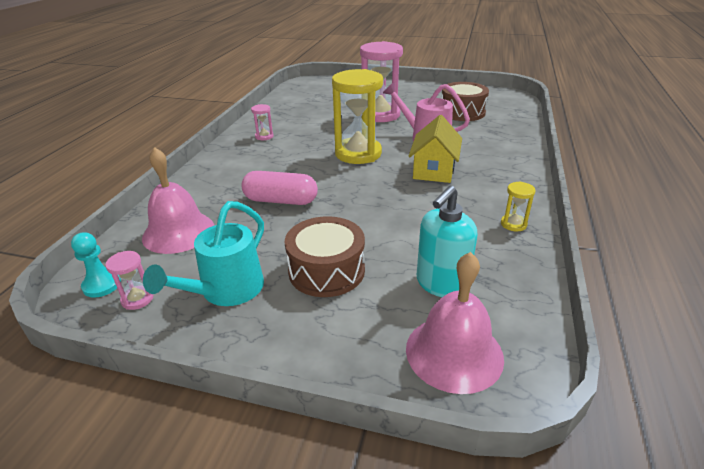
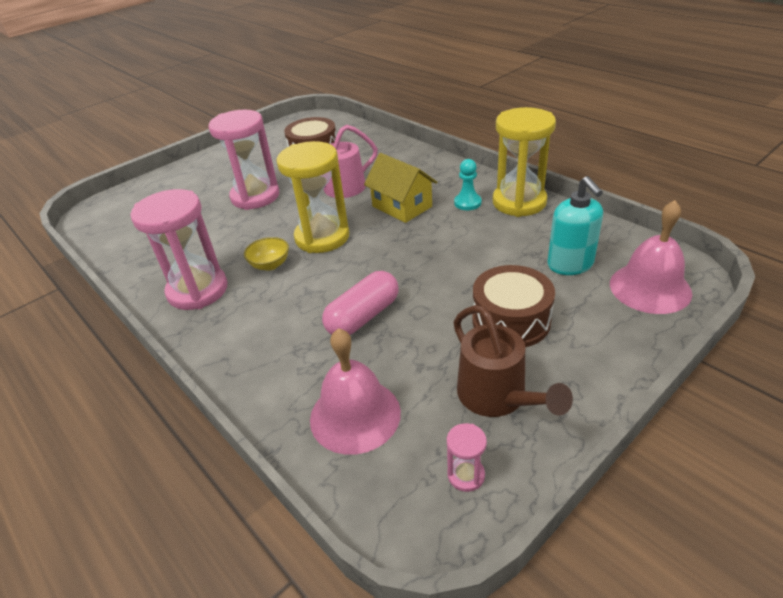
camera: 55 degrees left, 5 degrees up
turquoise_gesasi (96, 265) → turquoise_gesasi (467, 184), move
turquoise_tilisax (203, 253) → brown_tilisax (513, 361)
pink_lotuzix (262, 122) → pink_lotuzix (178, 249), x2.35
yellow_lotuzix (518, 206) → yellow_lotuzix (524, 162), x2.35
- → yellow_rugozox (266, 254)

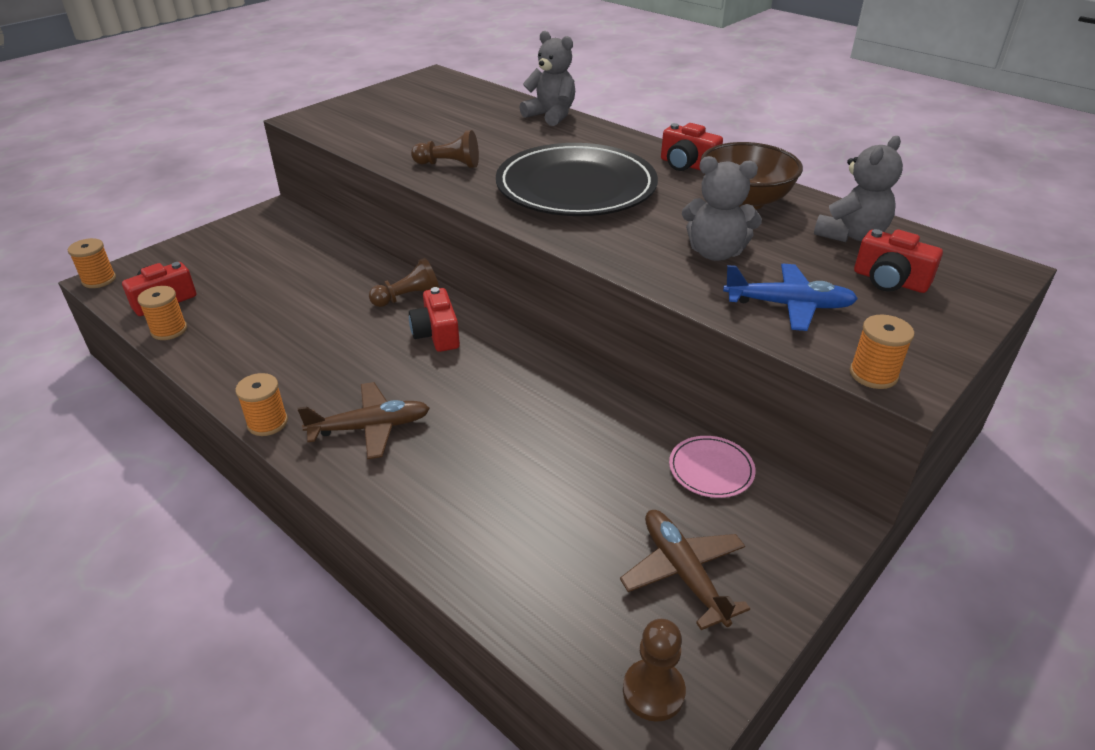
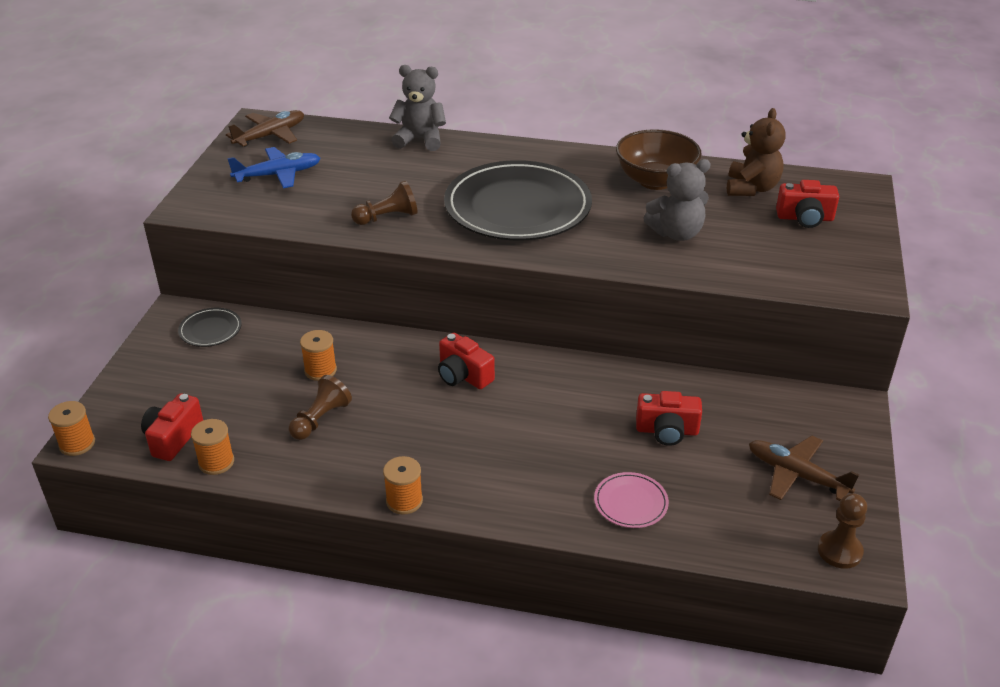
camera: 30 degrees left, 0 degrees up
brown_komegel (364, 420) → brown_komegel (265, 128), move
brown_gesasi (404, 282) → brown_gesasi (320, 407), move
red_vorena (692, 147) → red_vorena (669, 418), move
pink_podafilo (712, 467) → pink_podafilo (631, 500), move
blue_komegel (790, 297) → blue_komegel (273, 167), move
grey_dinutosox (858, 189) → brown_dinutosox (756, 152)
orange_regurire (882, 352) → orange_regurire (318, 355), move
- → black_podafilo (210, 327)

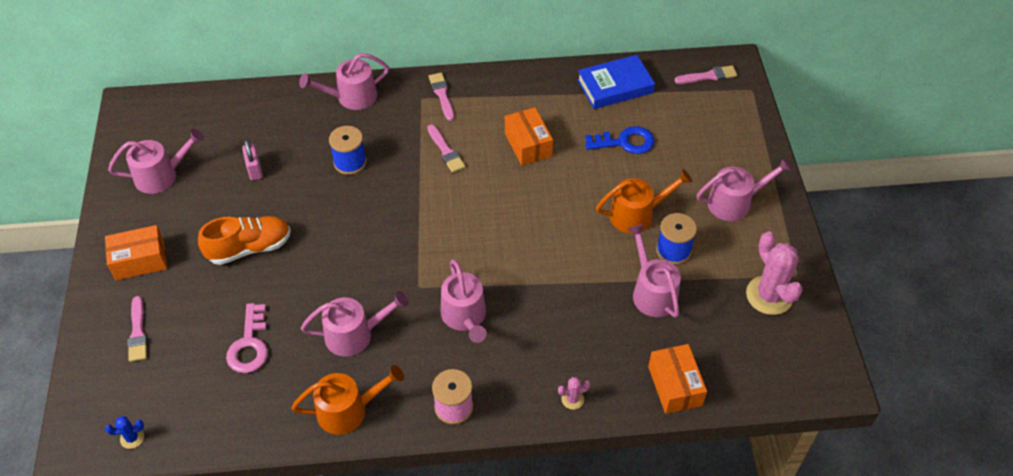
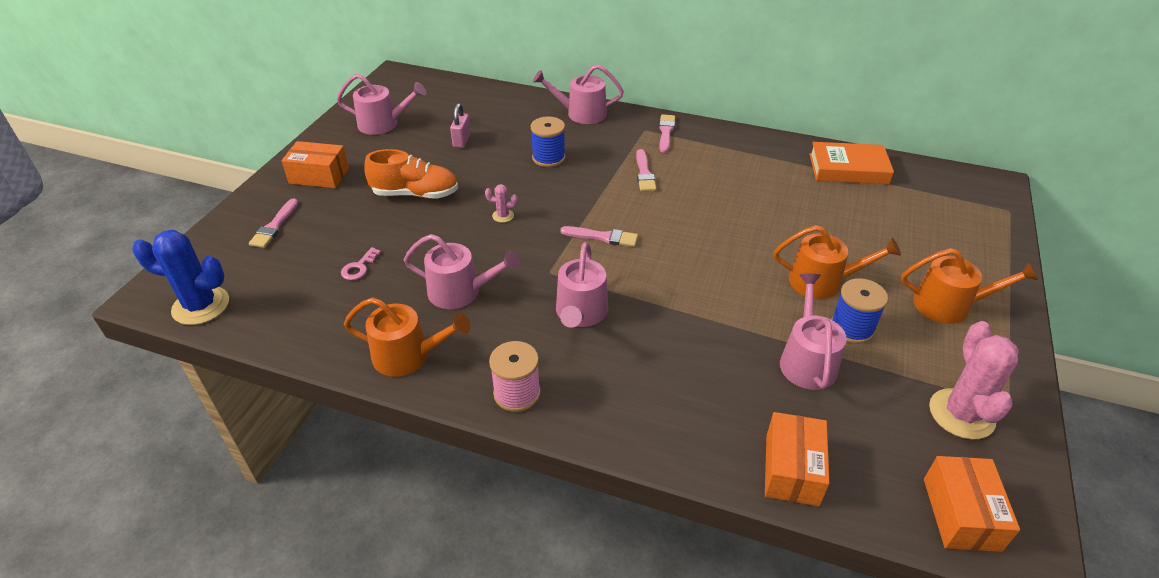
camera: 25 degrees right, 10 degrees down
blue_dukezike (124, 432) → blue_dukezike (181, 277), x2.19
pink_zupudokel (247, 338) → pink_zupudokel (361, 263), x0.58
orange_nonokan (529, 136) → orange_nonokan (972, 504), move
pink_dukezike (574, 393) → pink_dukezike (501, 203), move
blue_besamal (616, 82) → orange_besamal (852, 163)
blue_zupudokel (619, 140) → -
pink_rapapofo (705, 74) → pink_rapapofo (599, 236), move
pink_tilisax (744, 189) → orange_tilisax (969, 286)

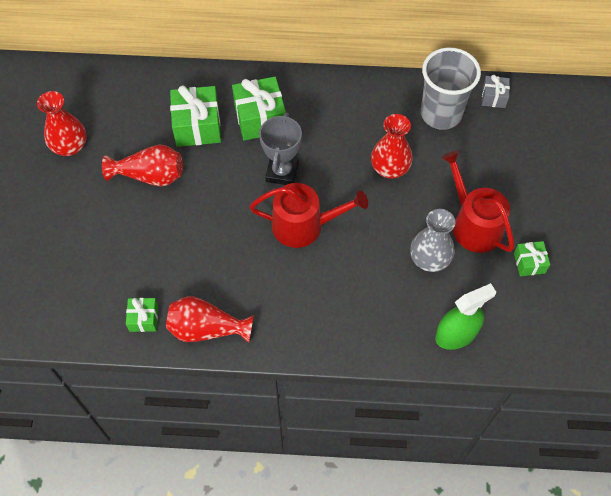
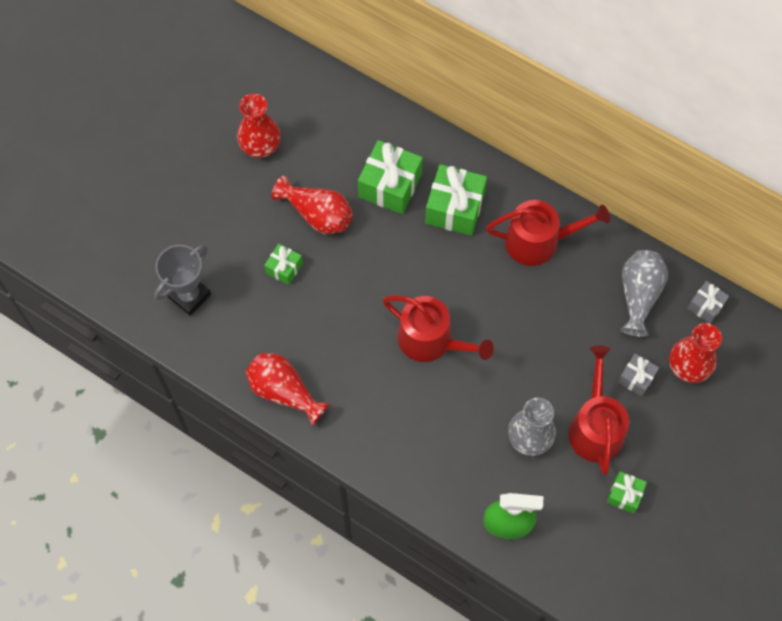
camera: 30 degrees right, 5 degrees up
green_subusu (142, 315) → green_subusu (283, 264), move
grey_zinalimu (280, 149) → grey_zinalimu (182, 280), move
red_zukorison (392, 146) → red_zukorison (695, 353), move
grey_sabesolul (451, 89) → grey_zukorison (644, 293)
- → red_tilisax (548, 233)
- → grey_subusu (638, 375)

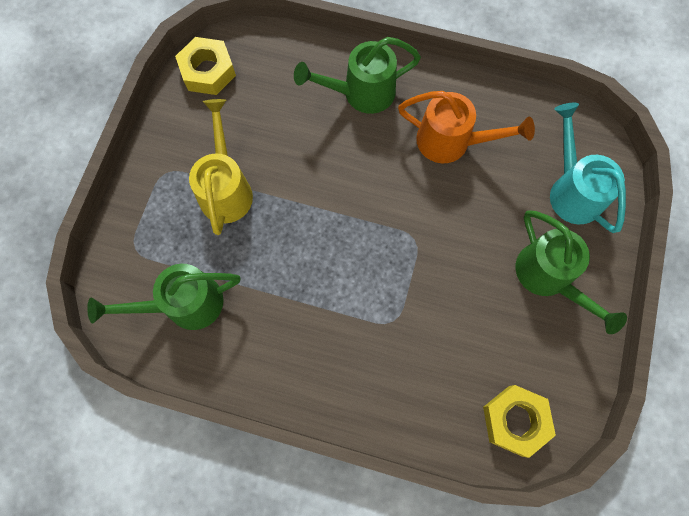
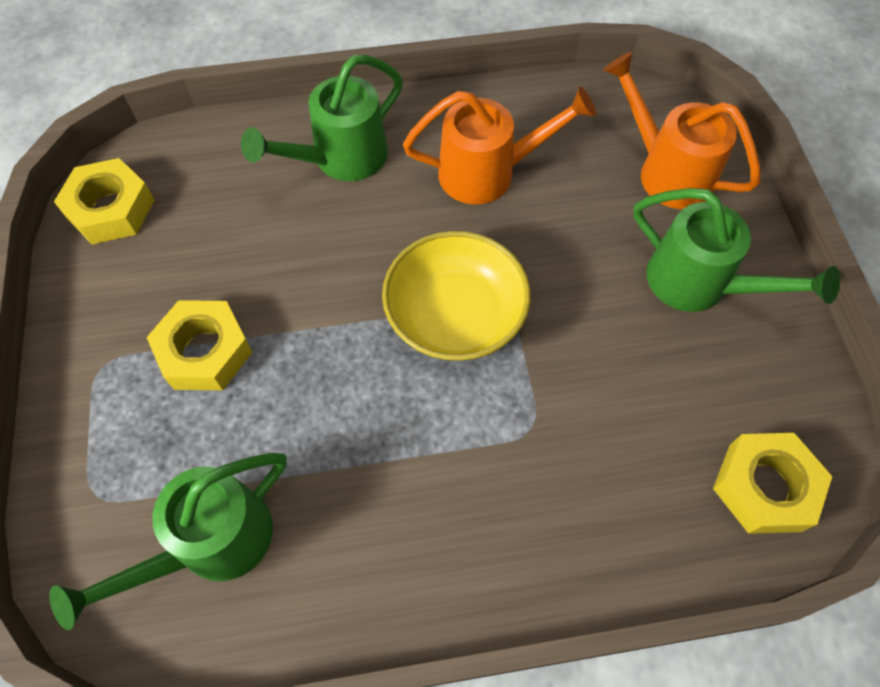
camera: 25 degrees left, 10 degrees down
yellow_tilisax (221, 167) → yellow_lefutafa (199, 345)
turquoise_tilisax (588, 168) → orange_tilisax (681, 130)
- → yellow_rugozox (456, 296)

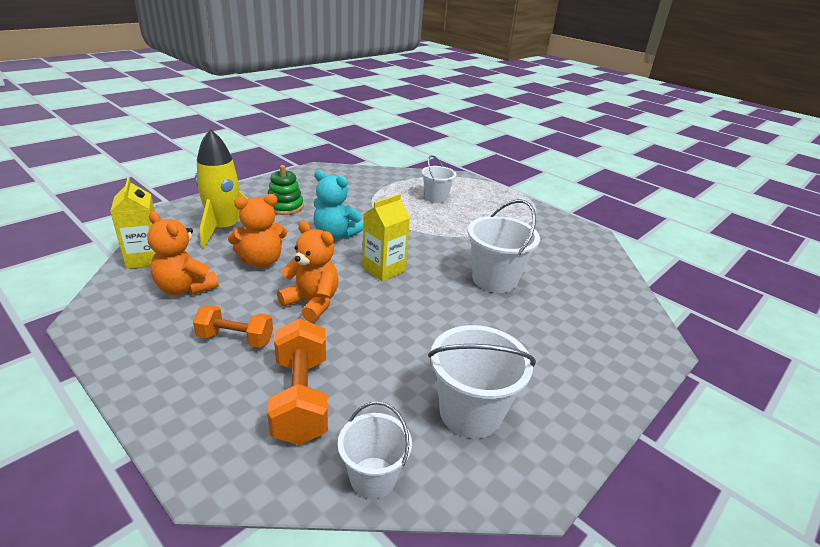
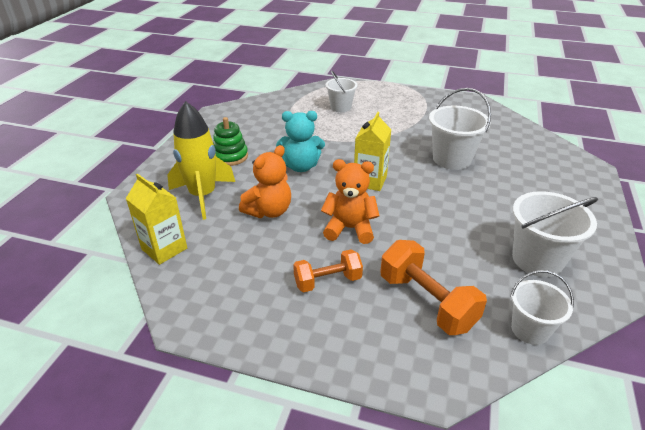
camera: 25 degrees left, 5 degrees up
orange_dinutosox (183, 253) → -

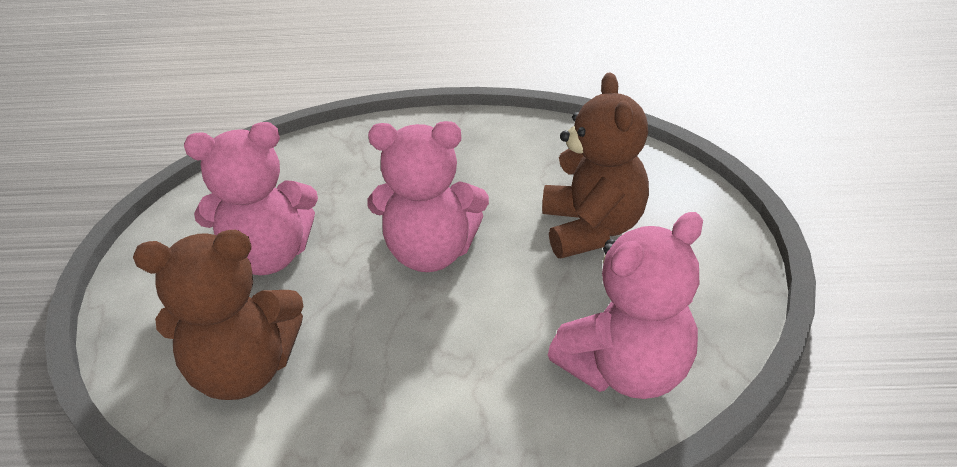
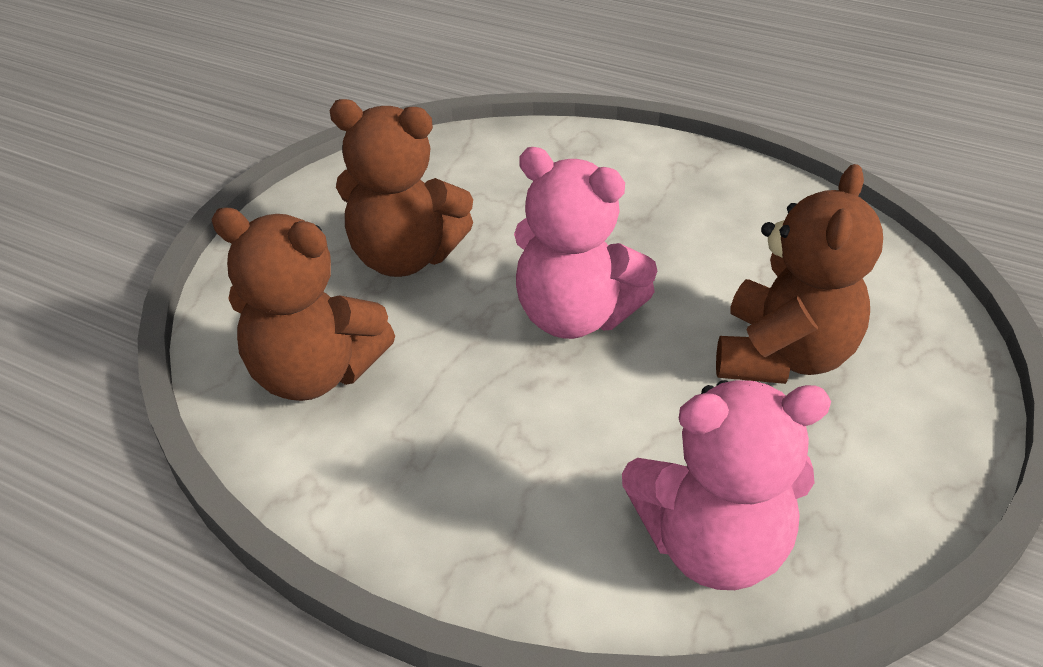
camera: 25 degrees right, 5 degrees up
pink_dinutosox (251, 198) → brown_dinutosox (401, 188)

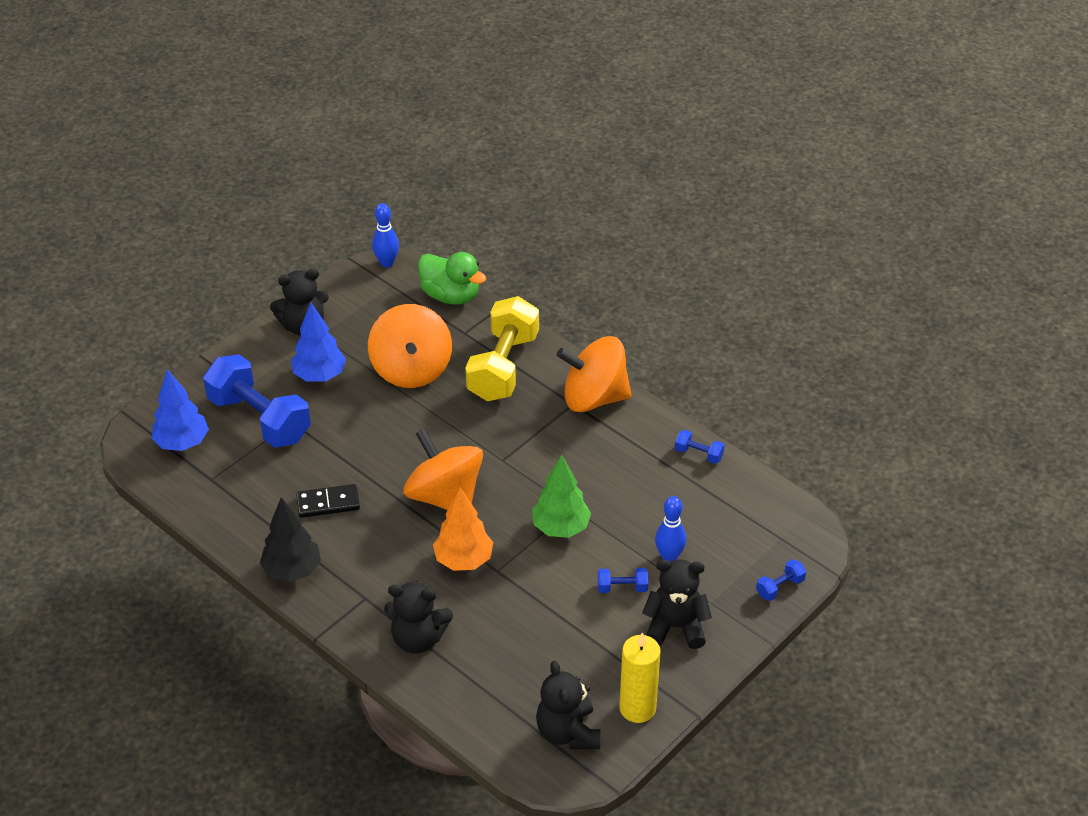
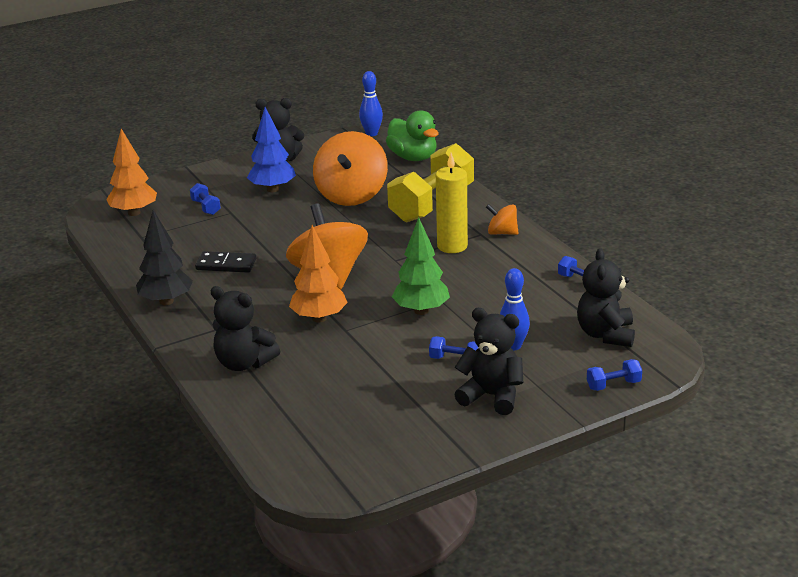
camera: 20 degrees right, 15 degrees down
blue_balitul (180, 410) → orange_balitul (131, 172)
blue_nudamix (257, 401) → blue_nudamix (205, 199), x0.41
black_dinutosox (568, 705) → black_dinutosox (606, 297), move
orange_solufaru (594, 374) → orange_solufaru (502, 219), x0.48
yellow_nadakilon (640, 677) → yellow_nadakilon (452, 203), move

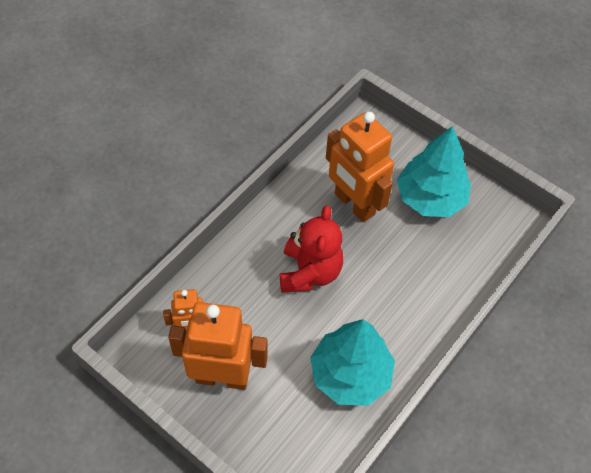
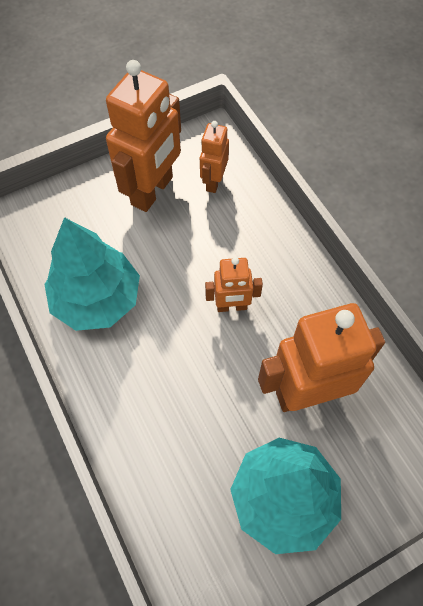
camera: 115 degrees right, 5 degrees up
red_dinutosox (311, 249) → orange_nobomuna (234, 284)

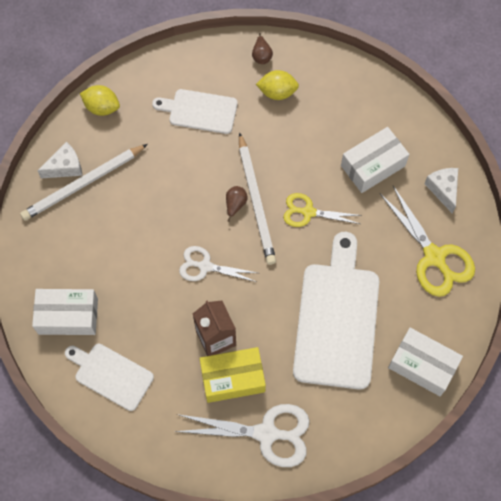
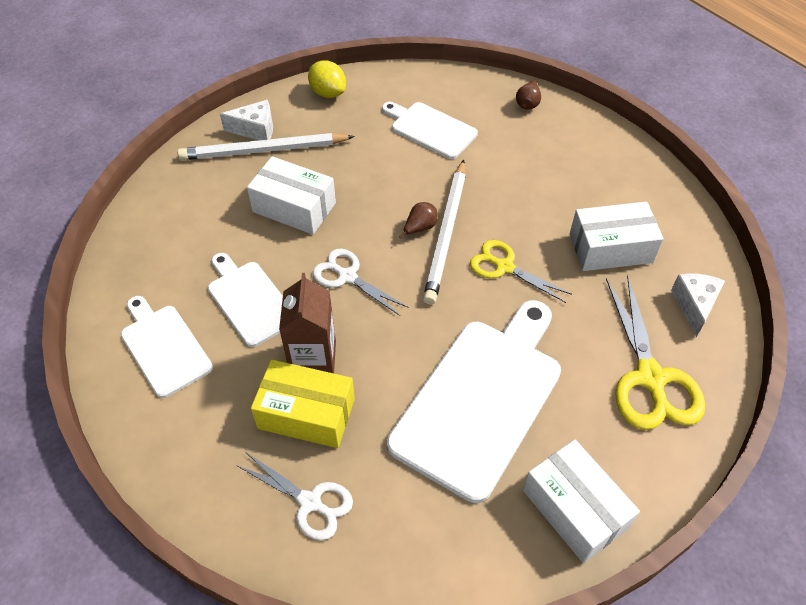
camera: 25 degrees right, 15 degrees down
white_nonokan (65, 312) → white_nonokan (291, 195), move
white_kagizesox (242, 435) → white_kagizesox (294, 496), x0.63
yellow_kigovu (277, 85) → -
- → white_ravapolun (245, 300)

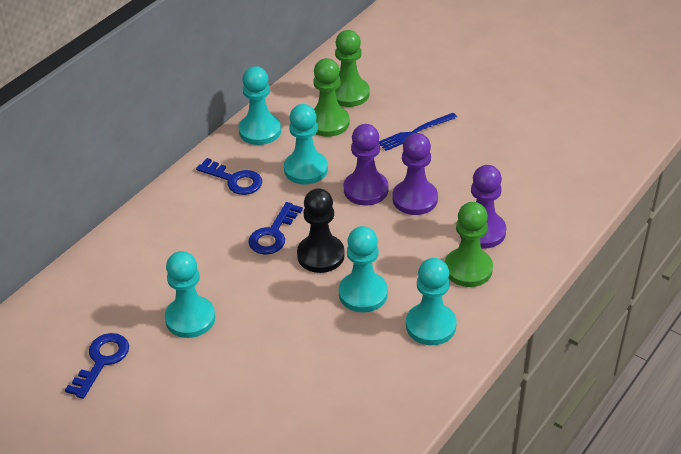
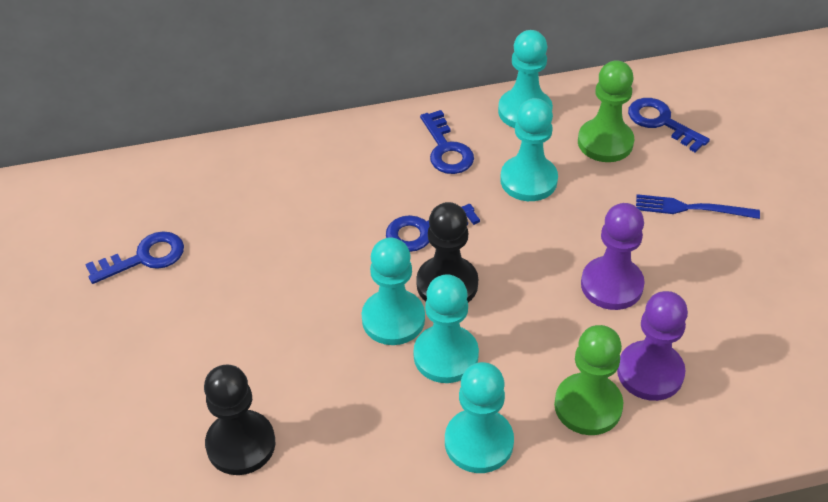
camera: 40 degrees right, 5 degrees up
turquoise_gesasi (190, 294) → turquoise_gesasi (393, 291), move
green_gesasi (352, 68) → blue_zupudokel (669, 125)
purple_gesasi (366, 165) → -
- → black_gesasi (239, 420)

